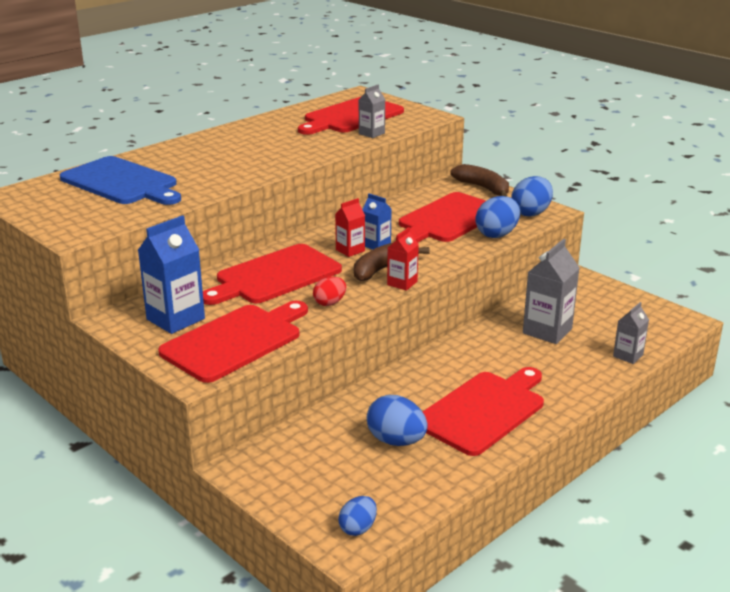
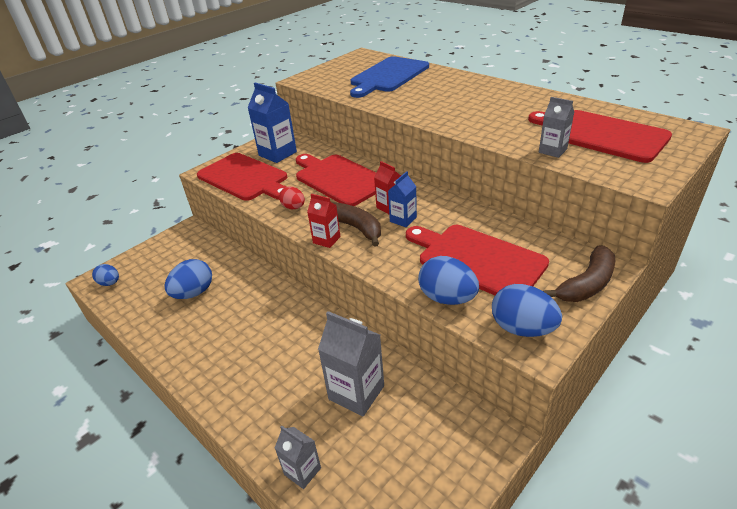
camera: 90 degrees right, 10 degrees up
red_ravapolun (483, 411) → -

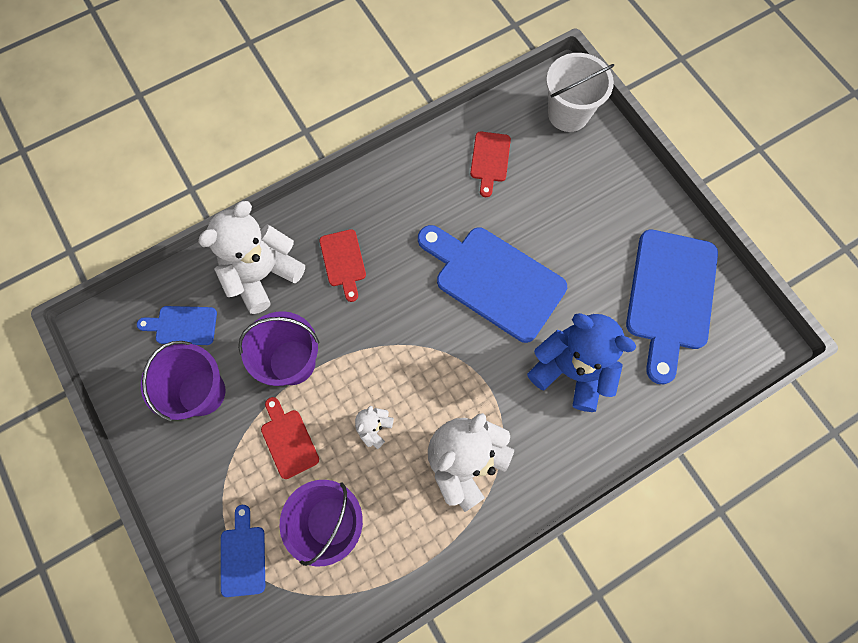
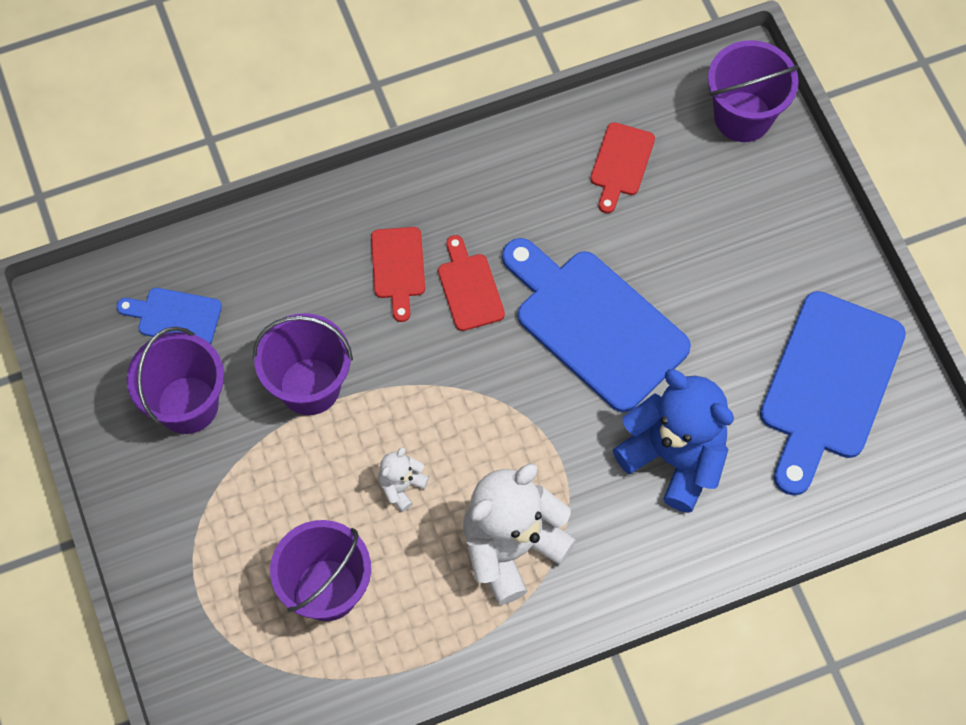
camera: 10 degrees right, 5 degrees down
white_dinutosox (251, 257) → -
blue_ravapolun (243, 551) → -
red_ravapolun (290, 438) → red_ravapolun (471, 283), move
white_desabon (580, 92) → purple_desabon (753, 91)

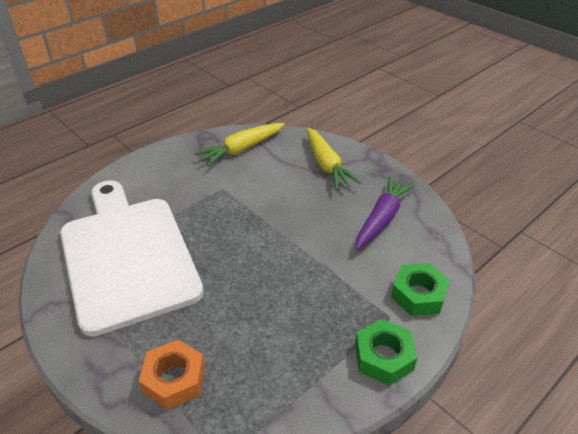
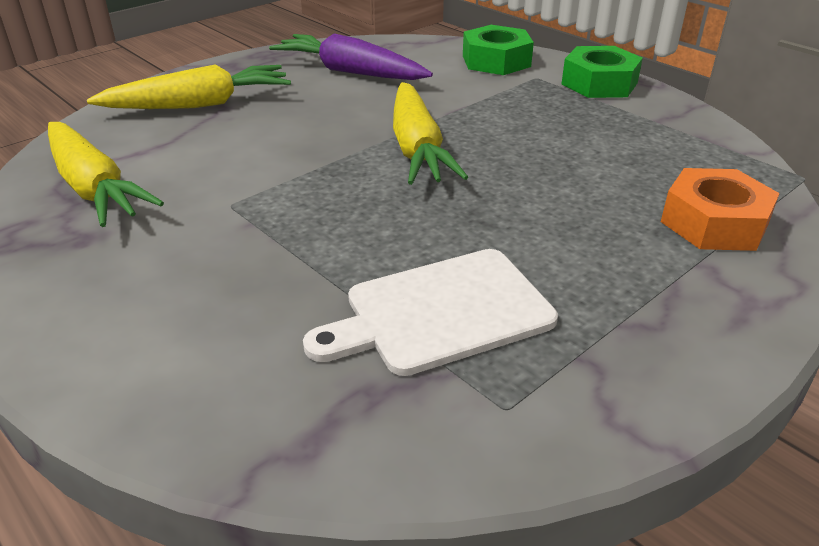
camera: 90 degrees left, 5 degrees down
white_ravapolun (132, 258) → white_ravapolun (430, 312), x0.50
- → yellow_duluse (430, 133)

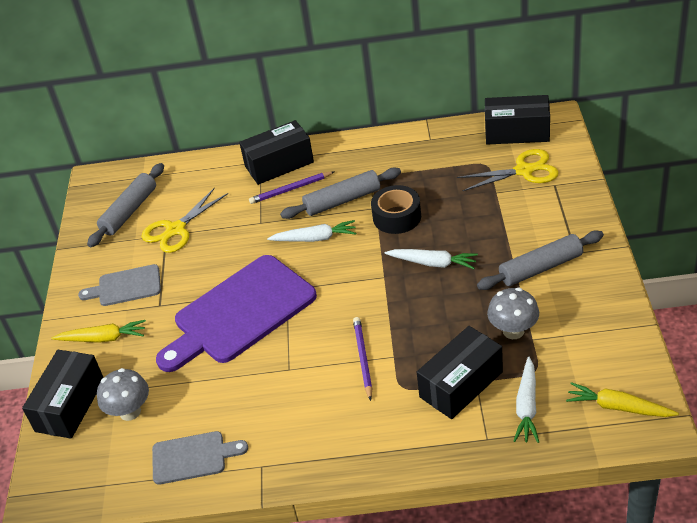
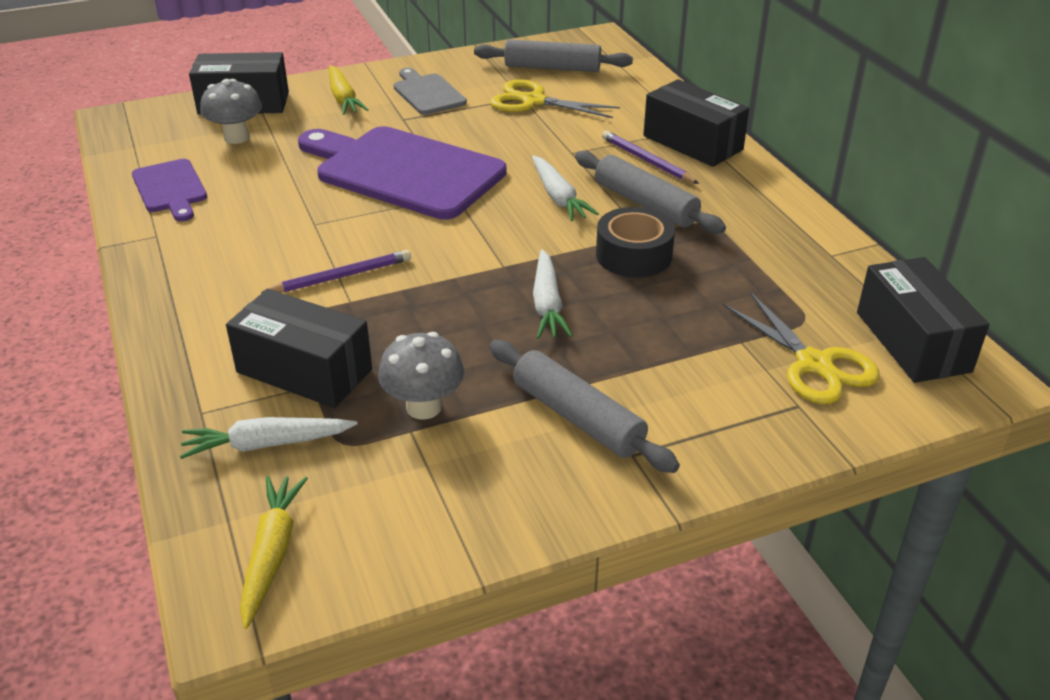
camera: 65 degrees right, 5 degrees down
grey_ravapolun (200, 458) → purple_ravapolun (169, 190)

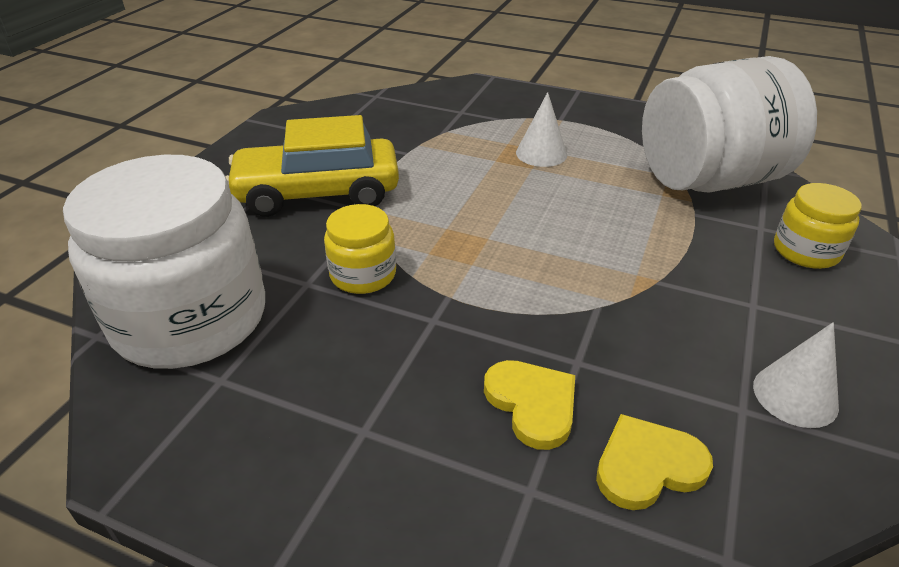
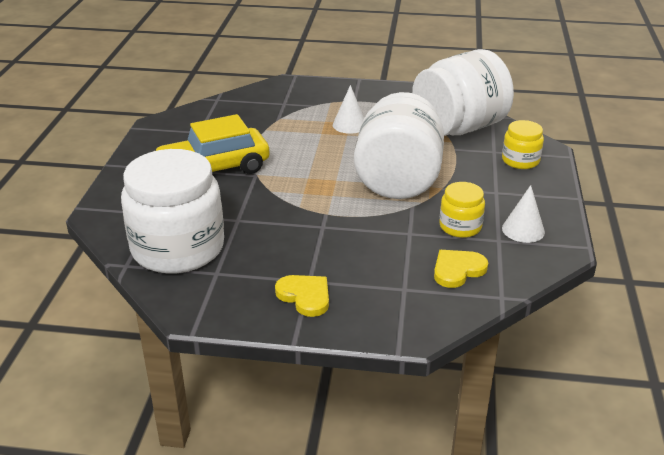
camera: 15 degrees left, 5 degrees down
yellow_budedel (360, 249) → yellow_budedel (462, 210), move
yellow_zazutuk (529, 405) → yellow_zazutuk (302, 296), move
- → white_budedel (399, 145)

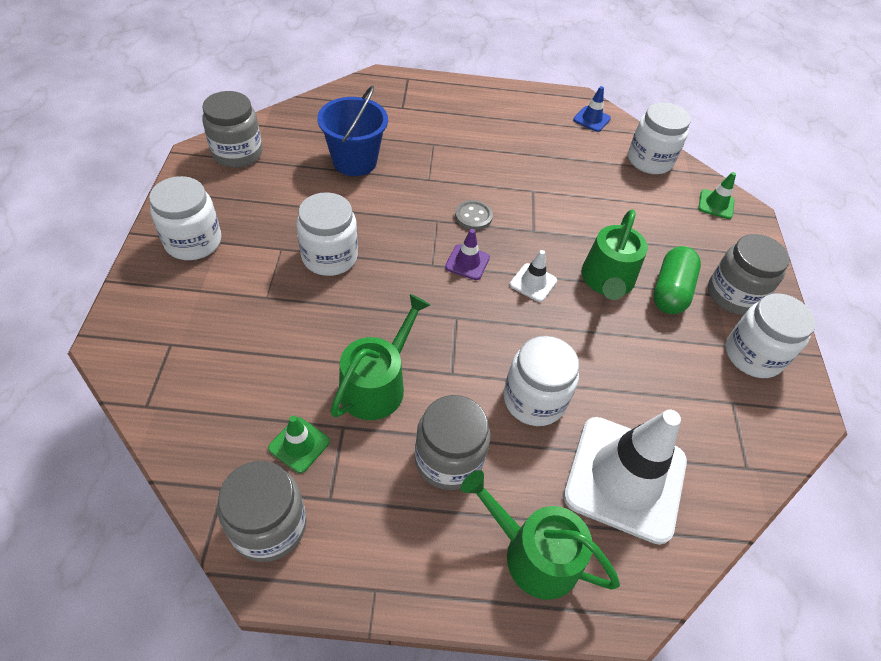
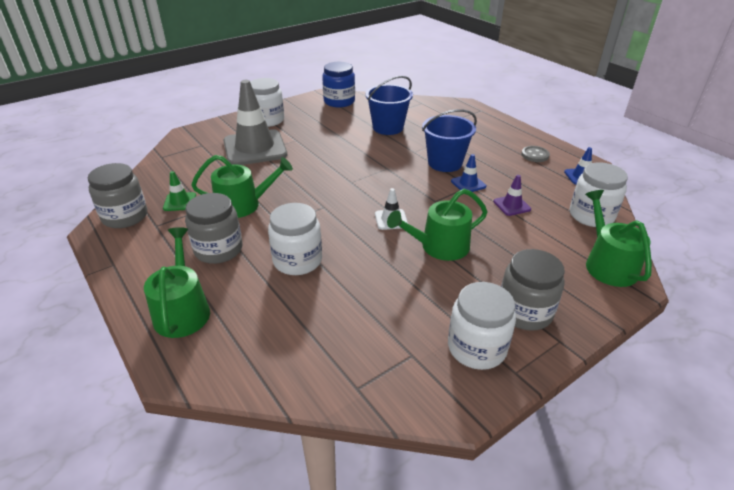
camera: 55 degrees right, 15 degrees down
grey_budedel (232, 129) → blue_budedel (338, 84)
white_budedel (327, 234) → -
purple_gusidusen (467, 254) → purple_gusidusen (512, 195), move
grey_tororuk (474, 215) → grey_tororuk (535, 154), move
white_gusidusen (625, 477) → -
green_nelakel (677, 280) → -
green_gusidusen (717, 195) → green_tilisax (618, 238)
- → grey_gusidusen (255, 122)
- → blue_desabon (449, 140)
- → blue_gusidusen (468, 173)

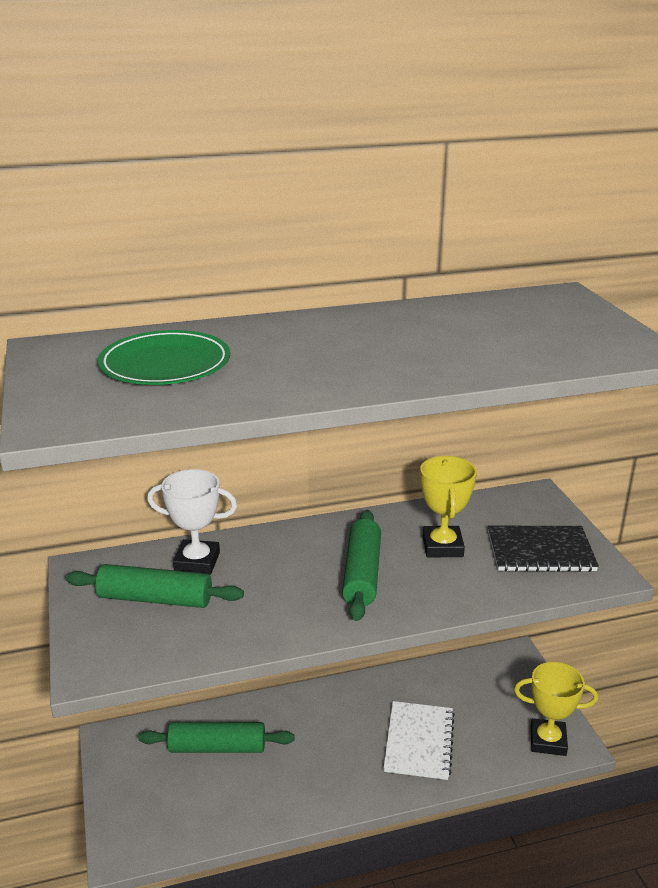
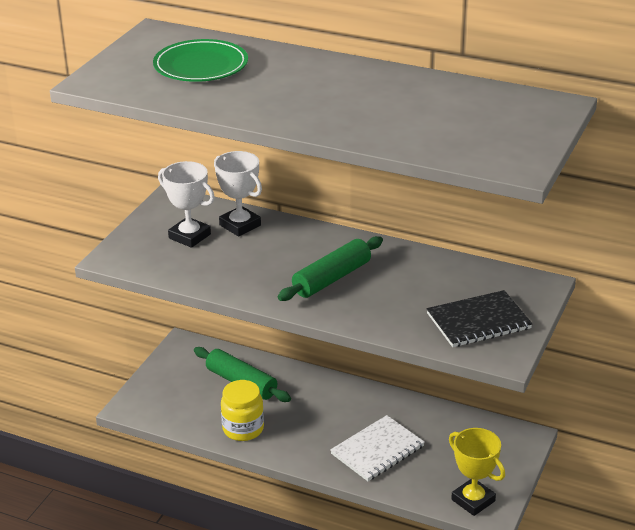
camera: 40 degrees right, 5 degrees up
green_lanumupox (155, 586) → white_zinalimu (186, 204)
yellow_zinalimu (448, 507) → -
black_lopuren (543, 549) → black_lopuren (480, 318), 60 degrees counterclockwise
- → yellow_budedel (242, 410)

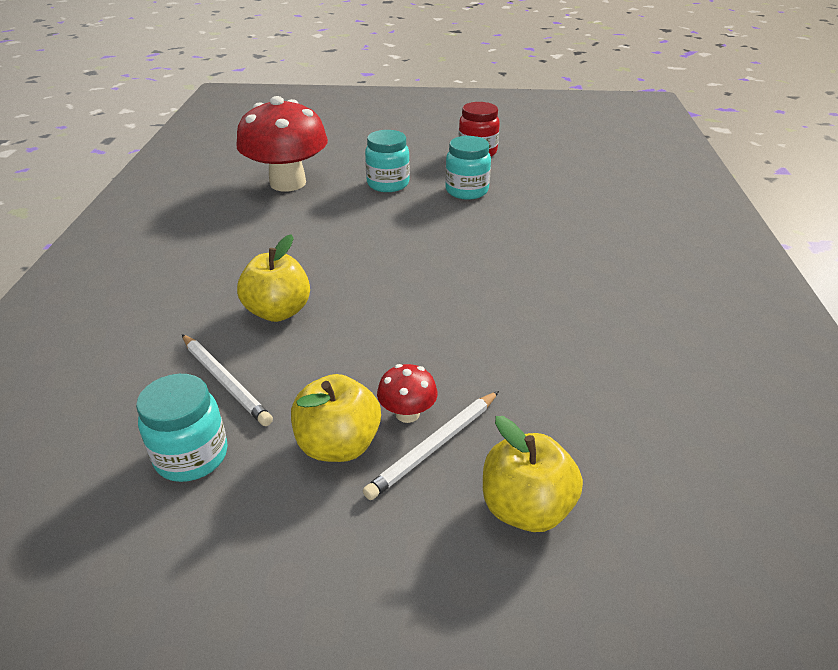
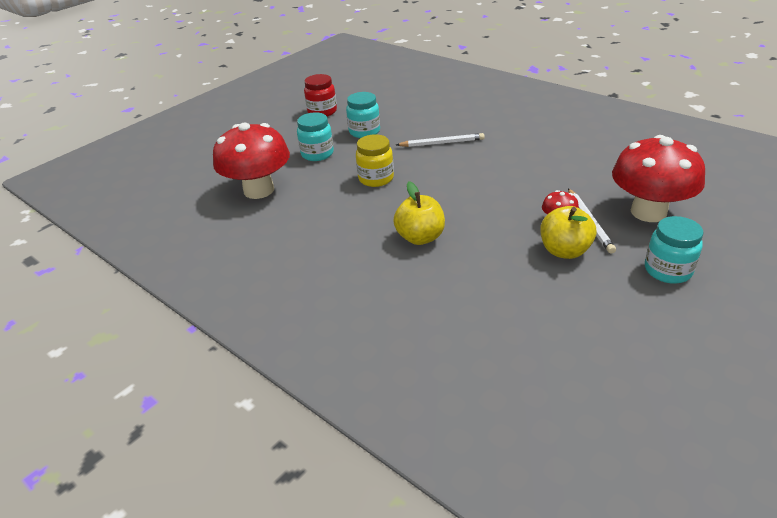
camera: 50 degrees left, 0 degrees up
turquoise_budedel (182, 428) → turquoise_budedel (674, 250), move
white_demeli (227, 380) → white_demeli (440, 140), move
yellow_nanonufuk (533, 474) → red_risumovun (658, 178)
- → yellow_budedel (375, 160)

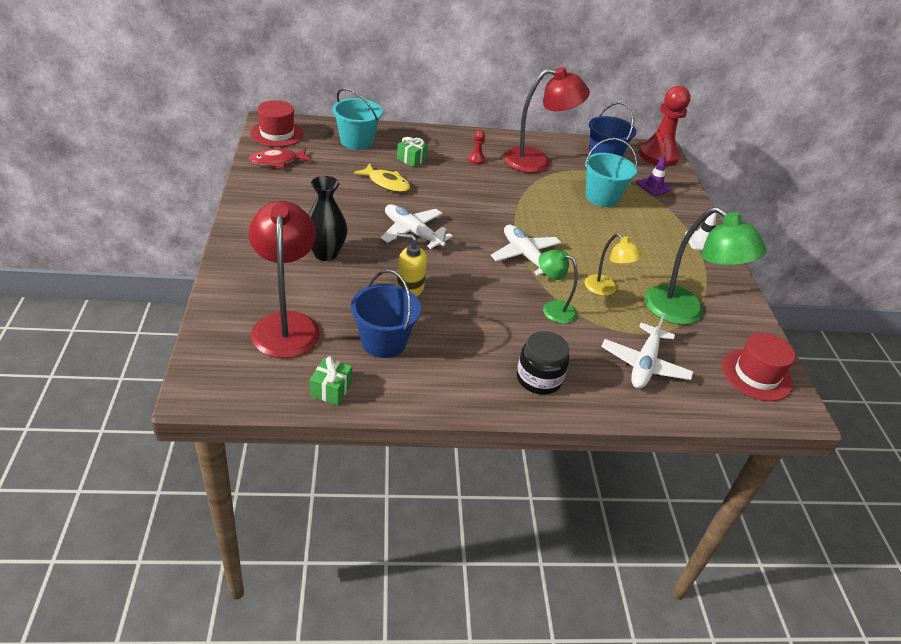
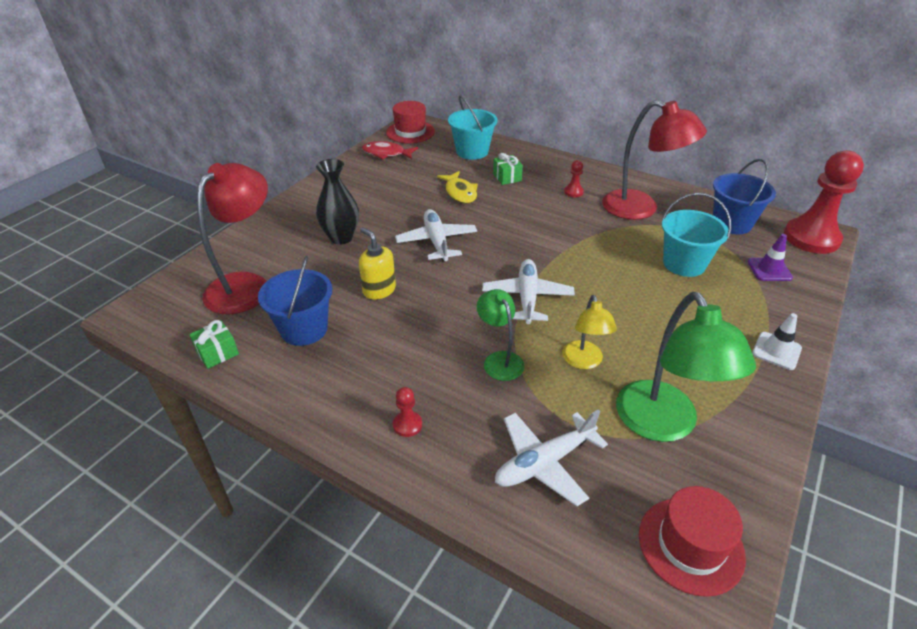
camera: 40 degrees right, 0 degrees up
black_budedel (543, 363) → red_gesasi (407, 412)

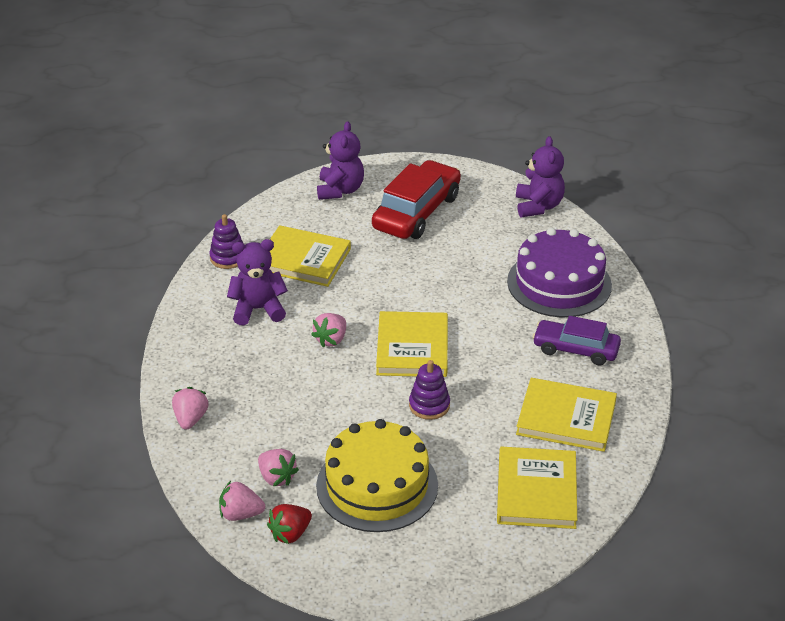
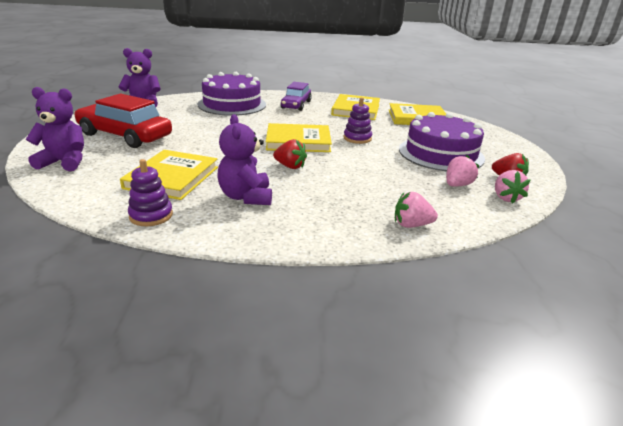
camera: 95 degrees left, 10 degrees down
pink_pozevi (328, 330) → red_pozevi (290, 154)
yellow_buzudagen (377, 475) → purple_buzudagen (442, 141)

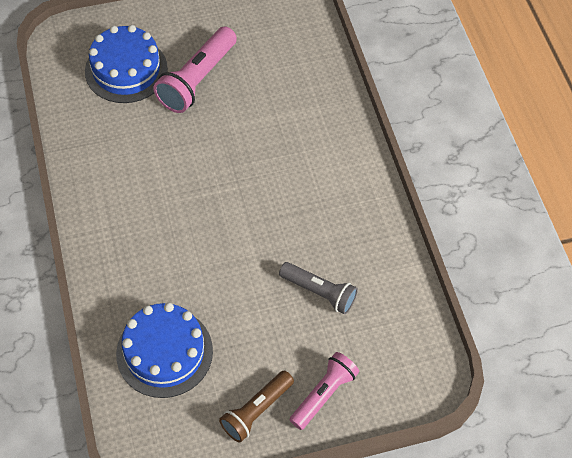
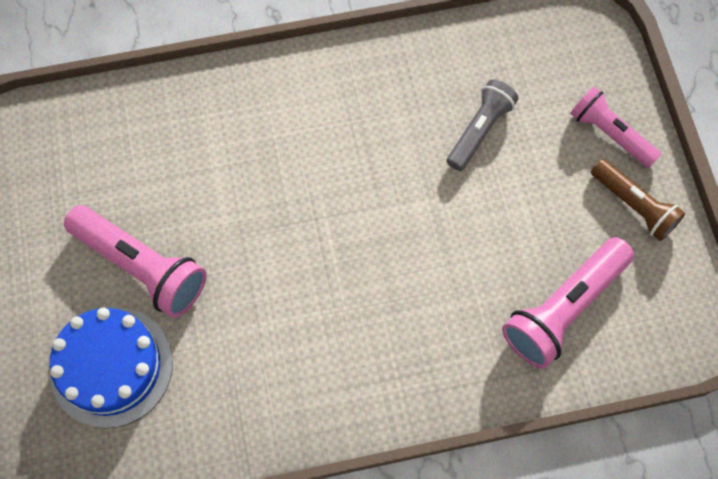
camera: 85 degrees left, 10 degrees up
blue_buzudagen (164, 350) → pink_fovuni (568, 303)

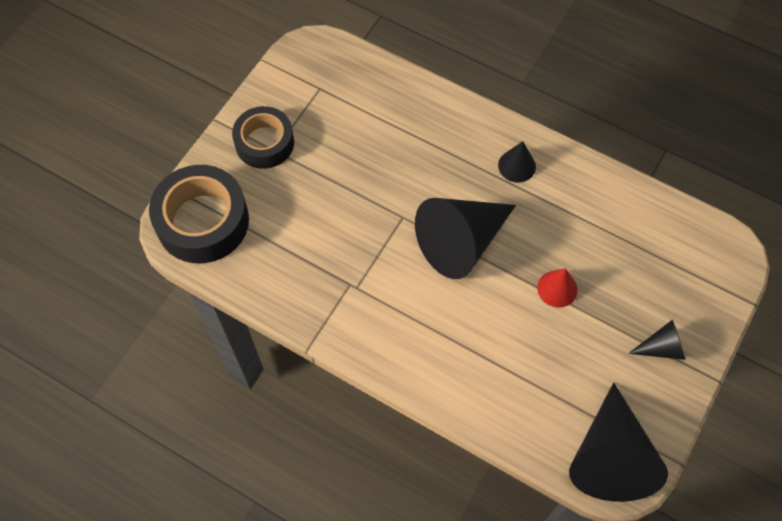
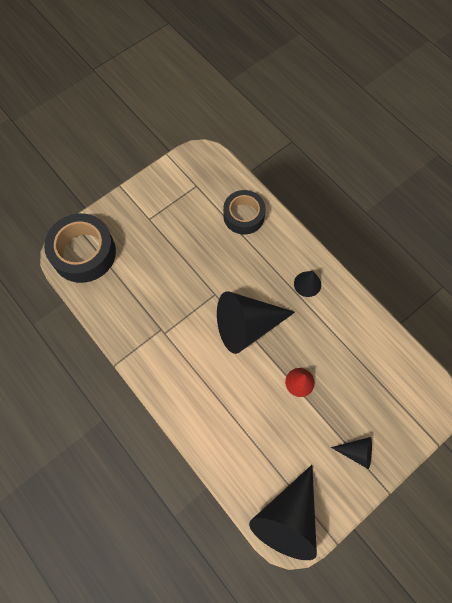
camera: 20 degrees right, 5 degrees up
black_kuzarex (263, 137) → black_kuzarex (244, 212), move

